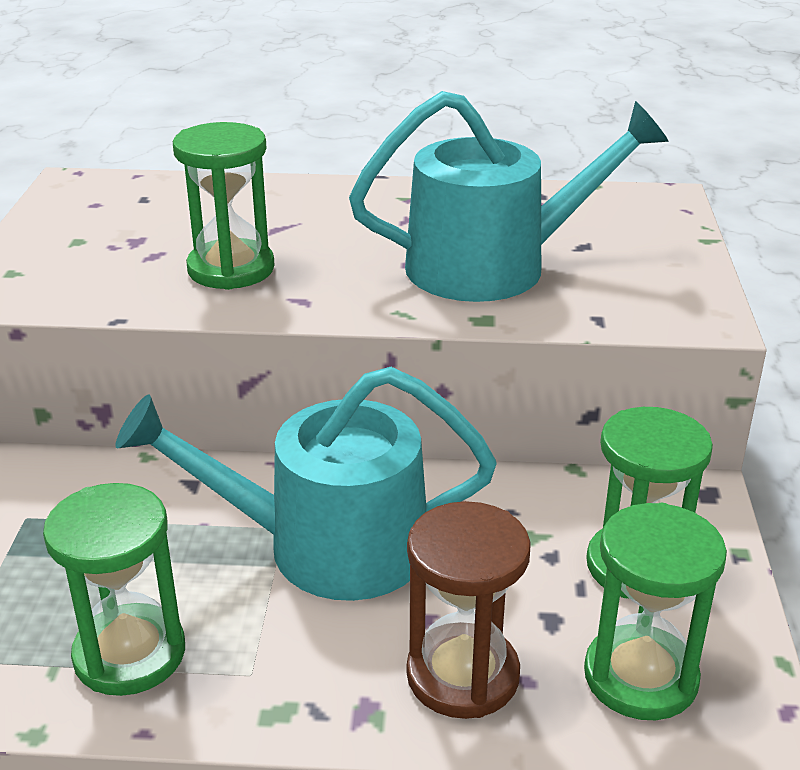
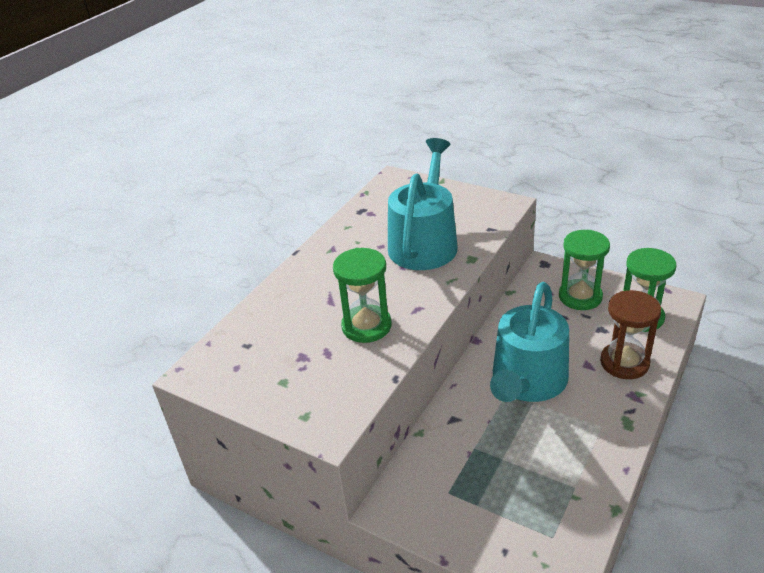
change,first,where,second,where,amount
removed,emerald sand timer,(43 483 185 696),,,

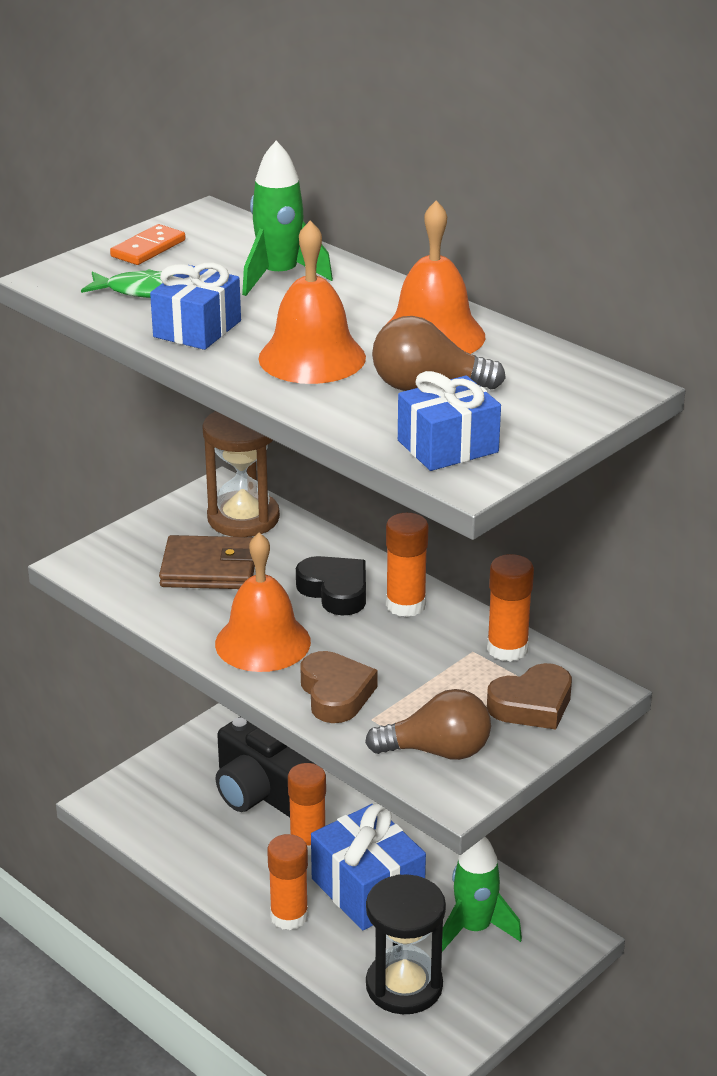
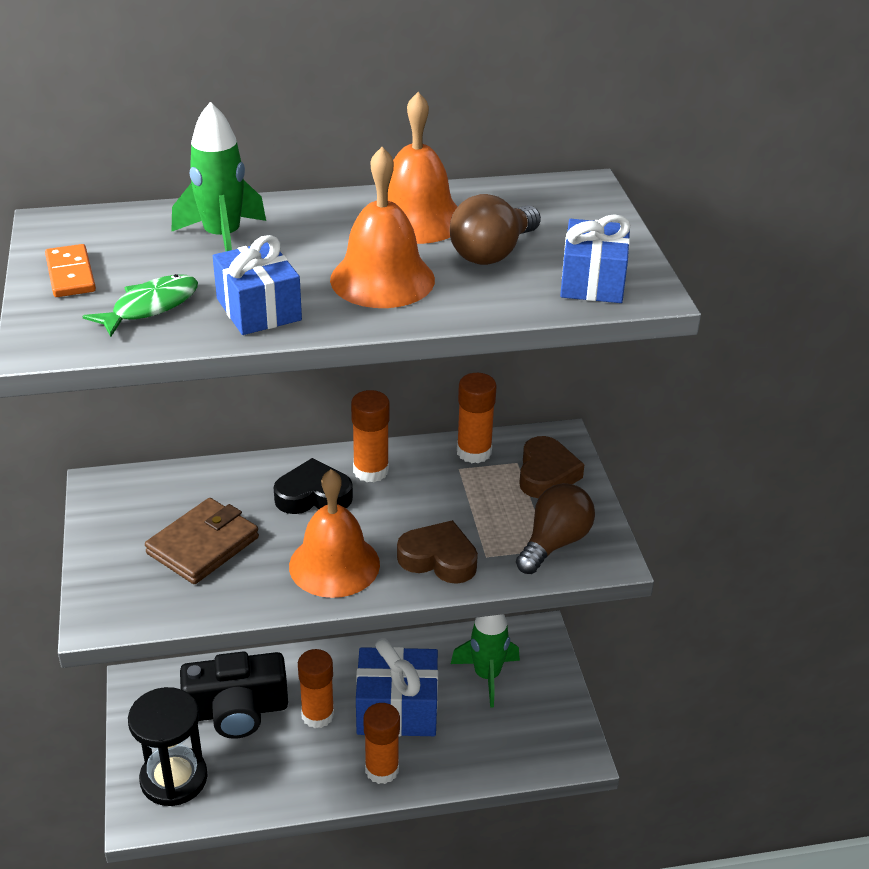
change,first,where,second,where,amount
removed,russet sand timer,(202 411 280 537),,,
moved,ebony sand timer,(366 874 446 1014),,(128 687 208 806),

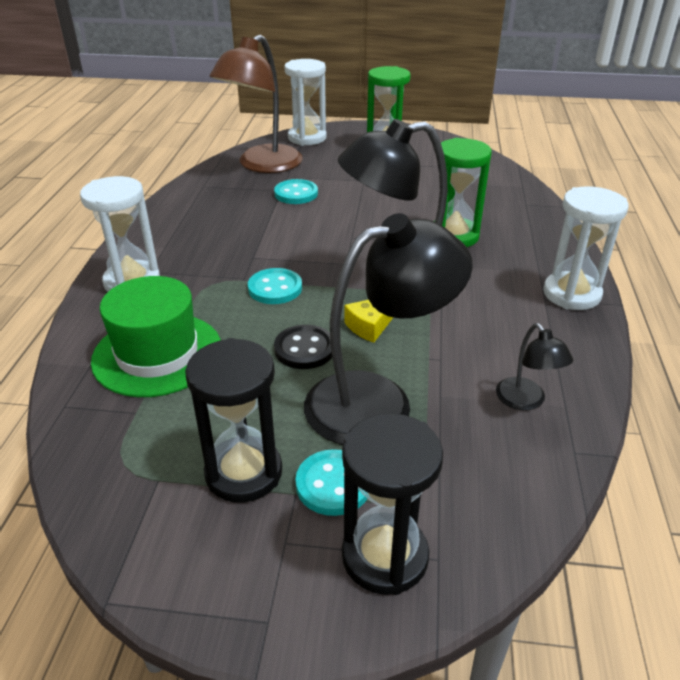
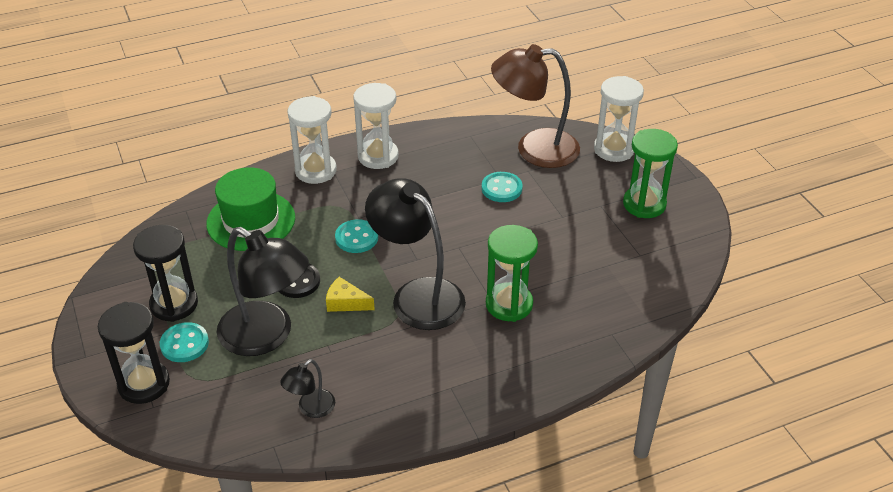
change,first,where,second,where,amount
moved,pure white sand timer,(543 186 629 310),,(353 83 399 169),

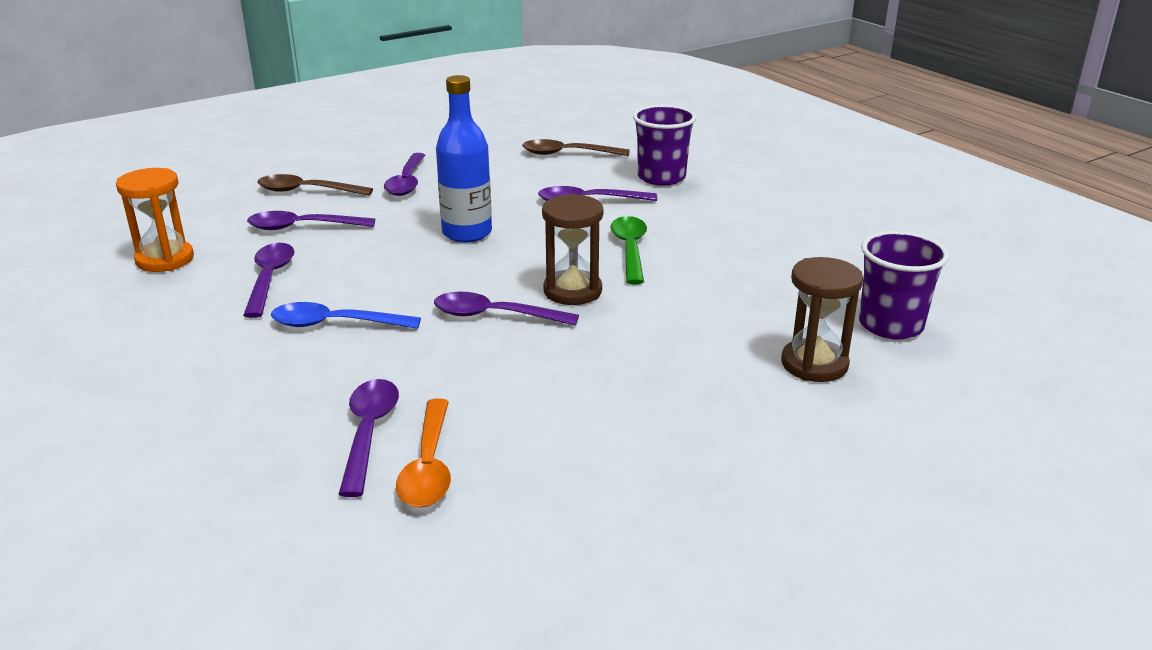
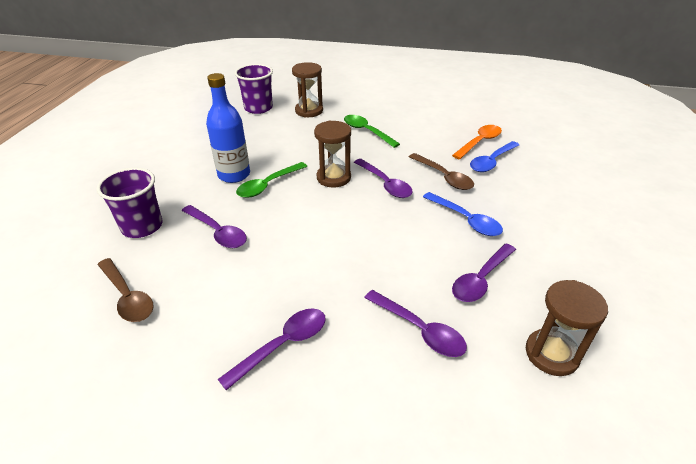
change,first,where,second,where,amount
recoloured,bright orange sand timer,(116 168 194 272),russet sand timer,(526 280 608 376),
moved,russet tablespoon,(258 174 373 196),,(409 153 474 190),
recoloured,purple tablespoon,(338 379 399 497),royal blue tablespoon,(470 141 519 172),
moved,royal blue bottle,(436 75 492 242),,(206 73 250 183),
added,,,emerald tablespoon,(344 115 400 148),

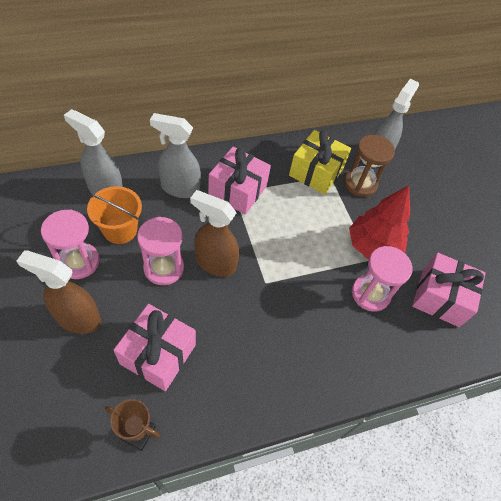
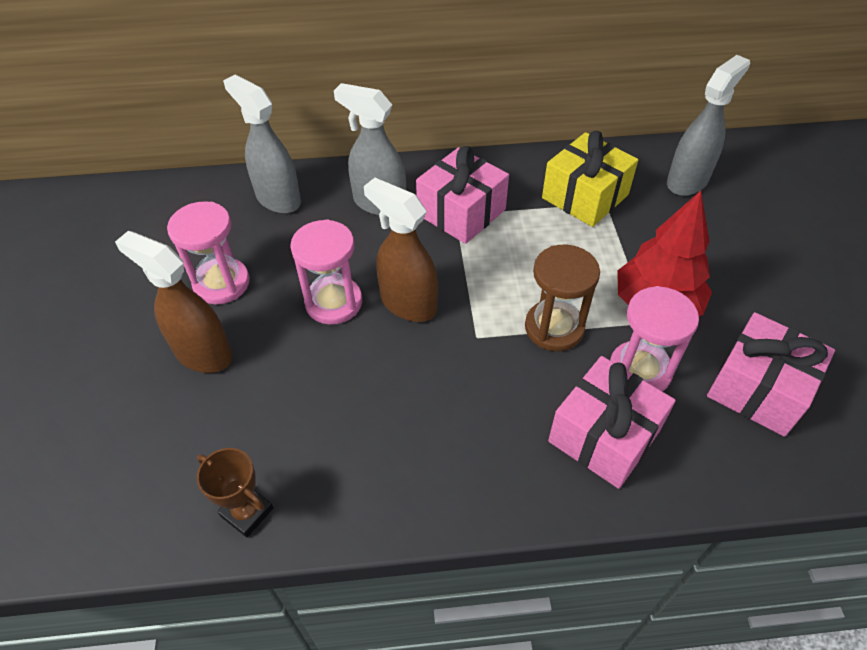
change,first,where,second,where,amount
removed,bright orange bucket,(87 186 142 244),,,
moved,rosy wrapped gift,(114 304 196 391),,(548 356 676 489),
moved,russet sand timer,(344 135 395 197),,(525 245 600 351),

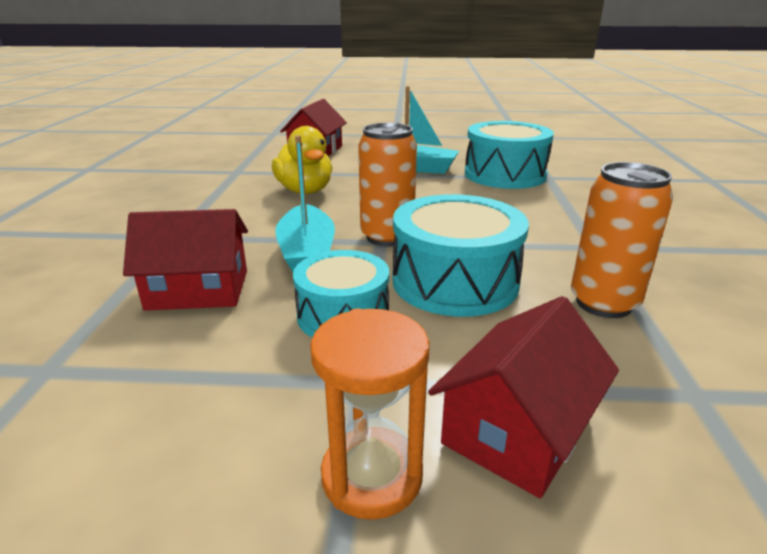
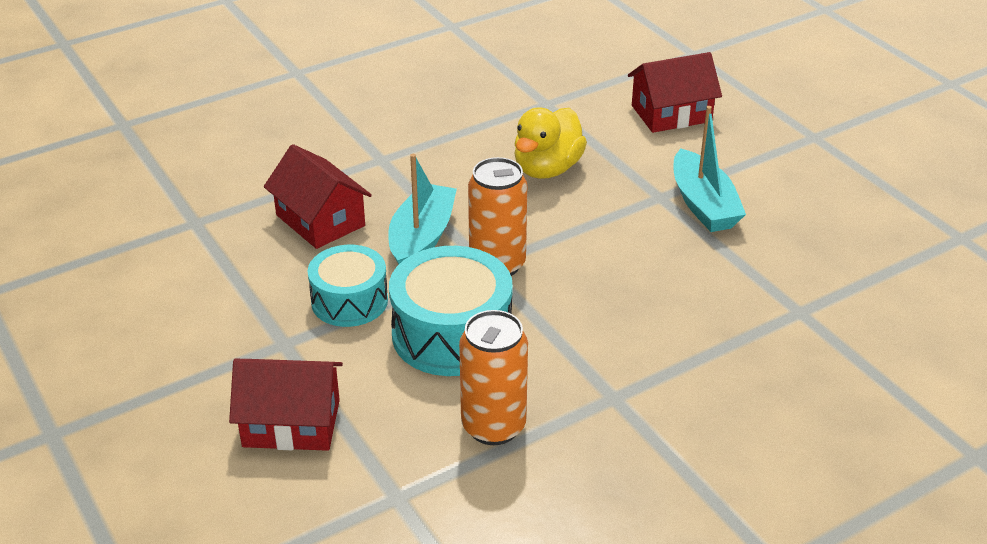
change,first,where,second,where,amount
turned,teal toy boat,(275 135 335 272),,(388 154 457 264),150 degrees clockwise
removed,bright orange sand timer,(310 308 430 520),,,
removed,teal snare drum,(465 121 554 189),,,

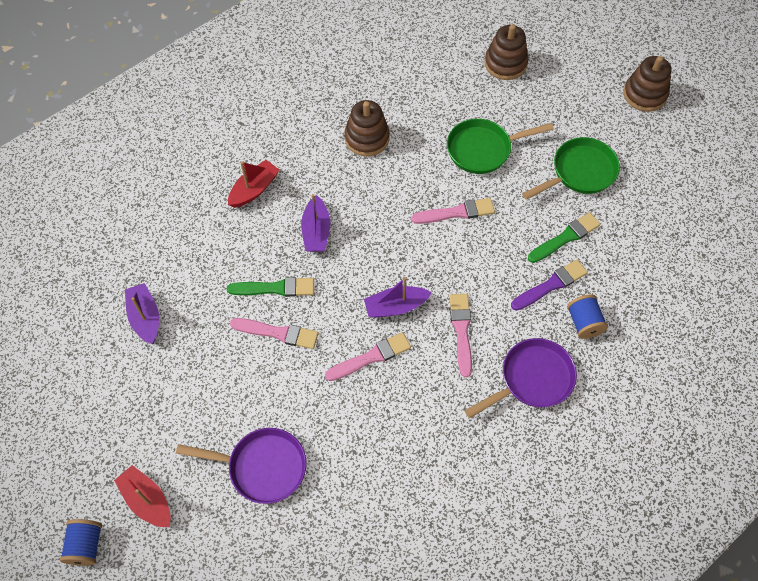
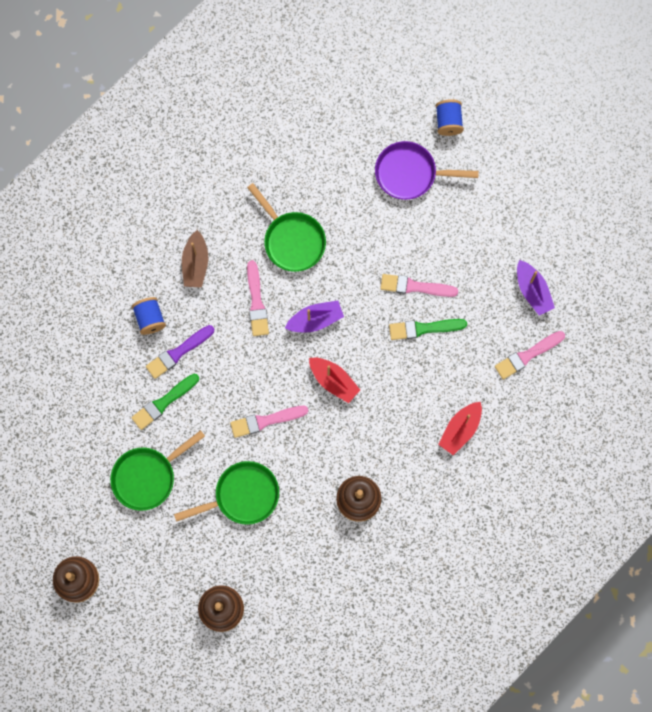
change,first,where,second,where,amount
moved,royal blue bobbin,(60 519 102 566),,(436 99 464 136),
moved,red toy boat,(114 465 171 527),,(309 358 360 403),
removed,purple toy boat,(301 194 331 252),,,
moved,rosy paint brush,(325 332 411 381),,(495 331 565 379),
replaced,purple skillet,(465 338 577 418),russet toy boat,(182 230 208 288),
added,,,emerald skillet,(247 183 326 272),

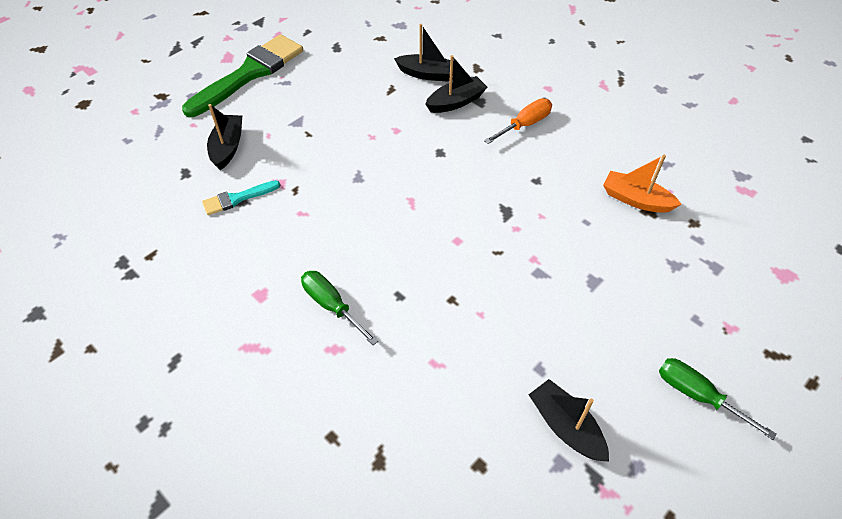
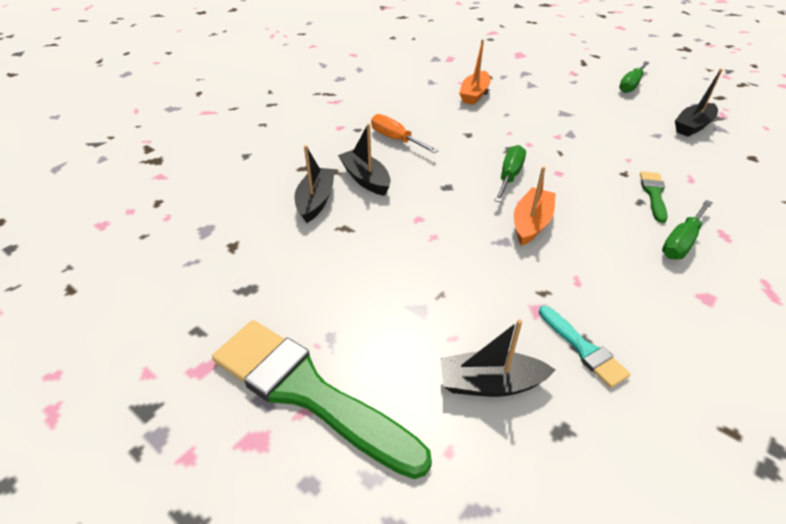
change,first,where,second,where,amount
added,,,emerald screwdriver,(494 145 526 203),
added,,,bright orange toy boat,(514 167 556 246),
added,,,emerald paint brush,(640 171 668 223),

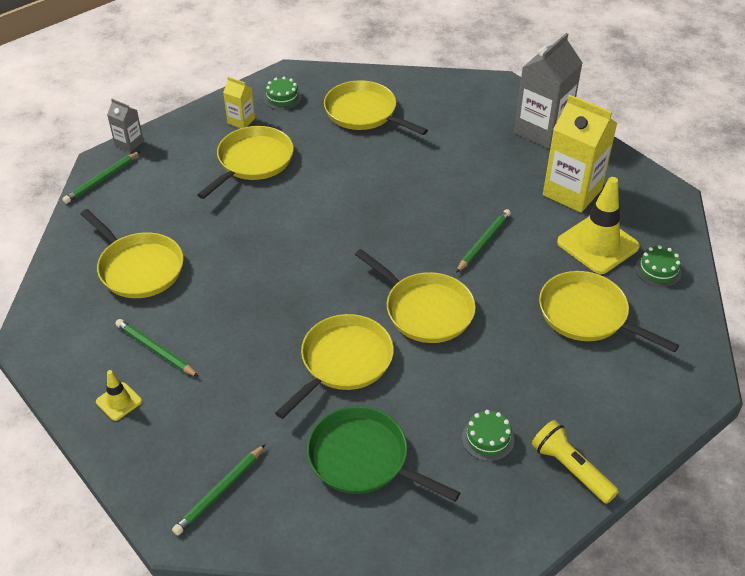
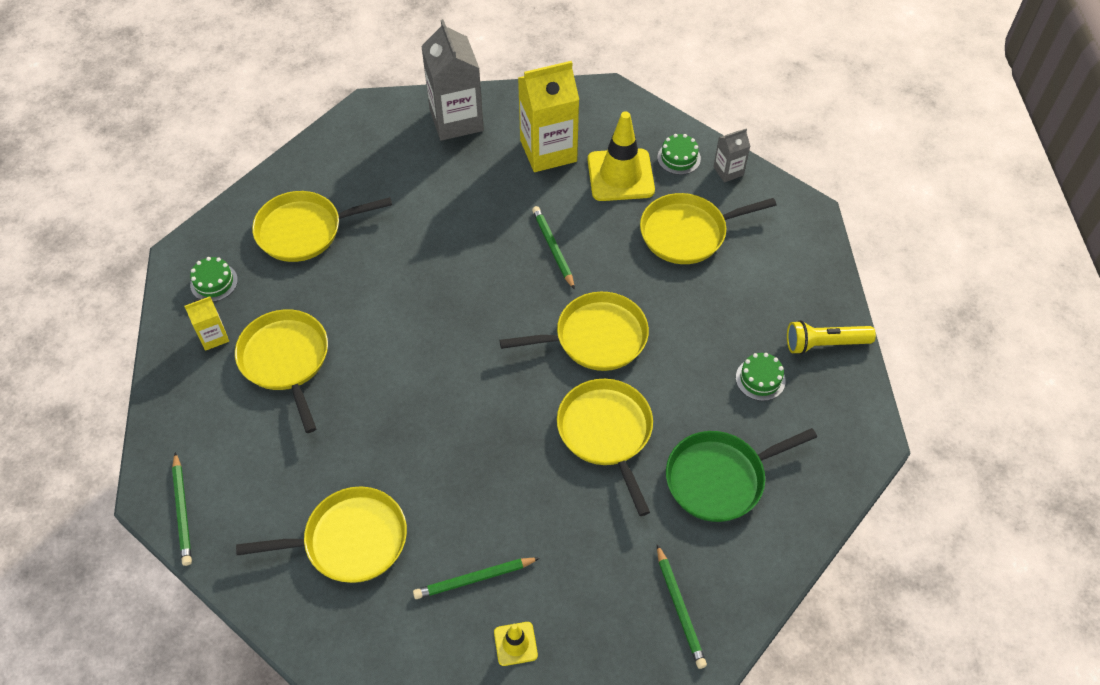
change,first,where,second,where,amount
moved,ash-grey carton,(107 99 144 152),,(713 128 750 182),

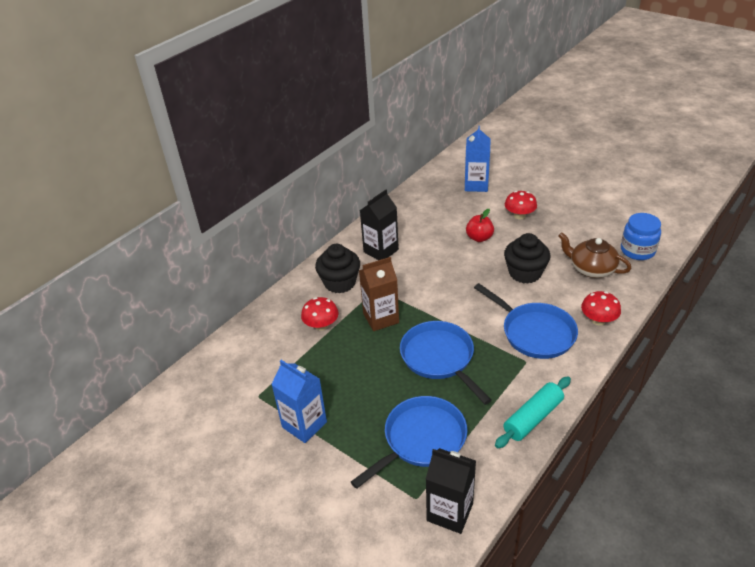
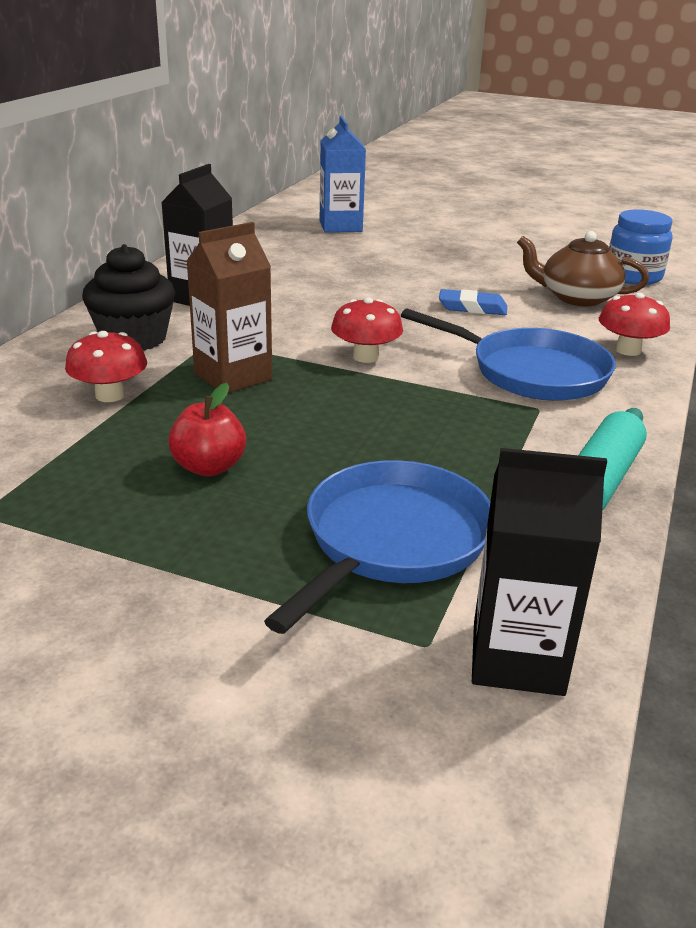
change,first,where,second,where,amount
removed,royal blue carton,(271 360 327 443),,,
removed,royal blue skillet,(400 321 492 405),,,
moved,red apple,(466 209 494 242),,(168 383 246 476),
replaced,ebony muffin,(504 233 551 284),royal blue gum eraser,(439 289 507 315),
moved,red mushroom,(505 191 537 220),,(331 297 403 363),

